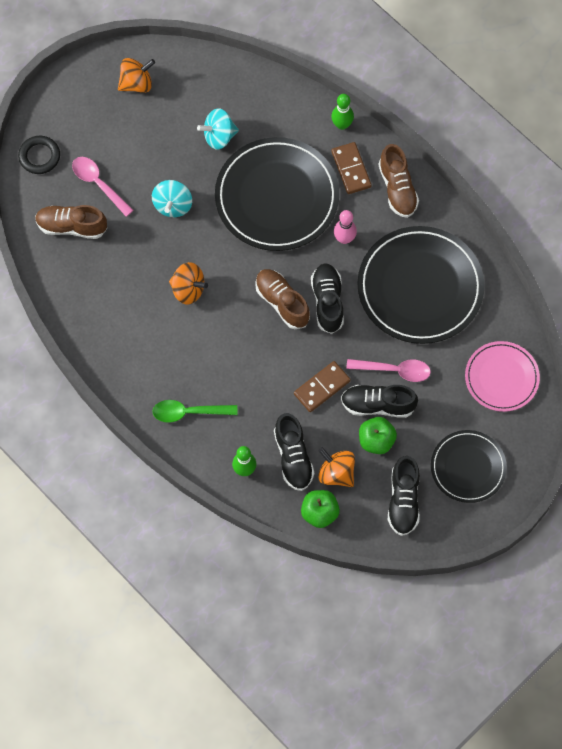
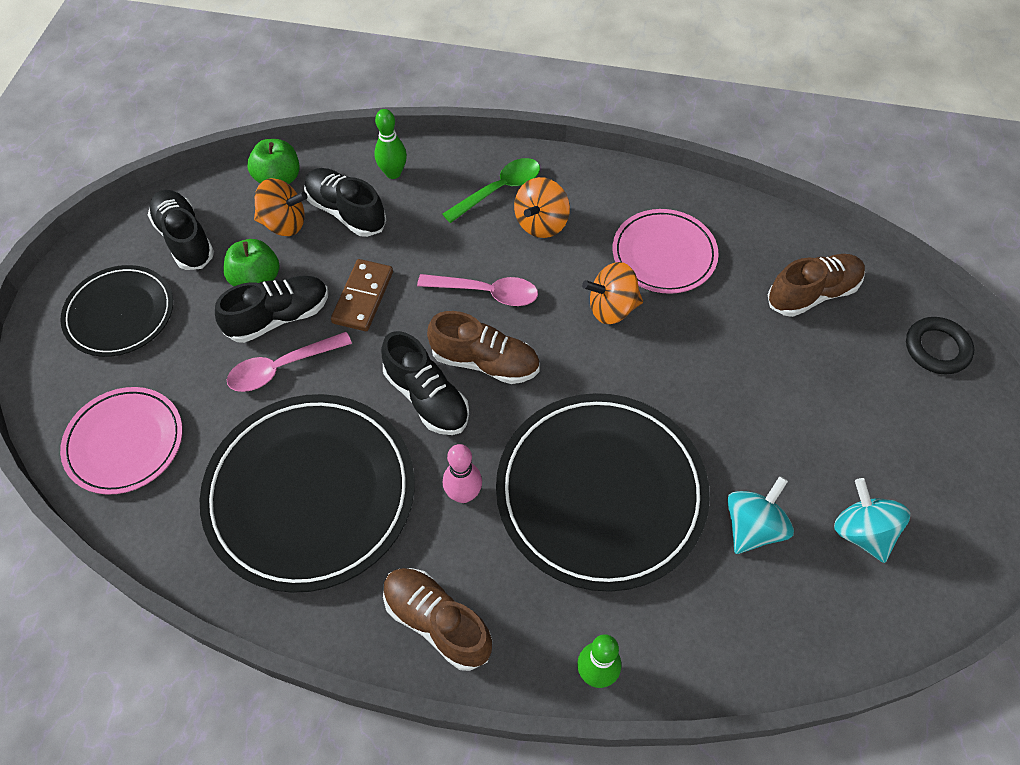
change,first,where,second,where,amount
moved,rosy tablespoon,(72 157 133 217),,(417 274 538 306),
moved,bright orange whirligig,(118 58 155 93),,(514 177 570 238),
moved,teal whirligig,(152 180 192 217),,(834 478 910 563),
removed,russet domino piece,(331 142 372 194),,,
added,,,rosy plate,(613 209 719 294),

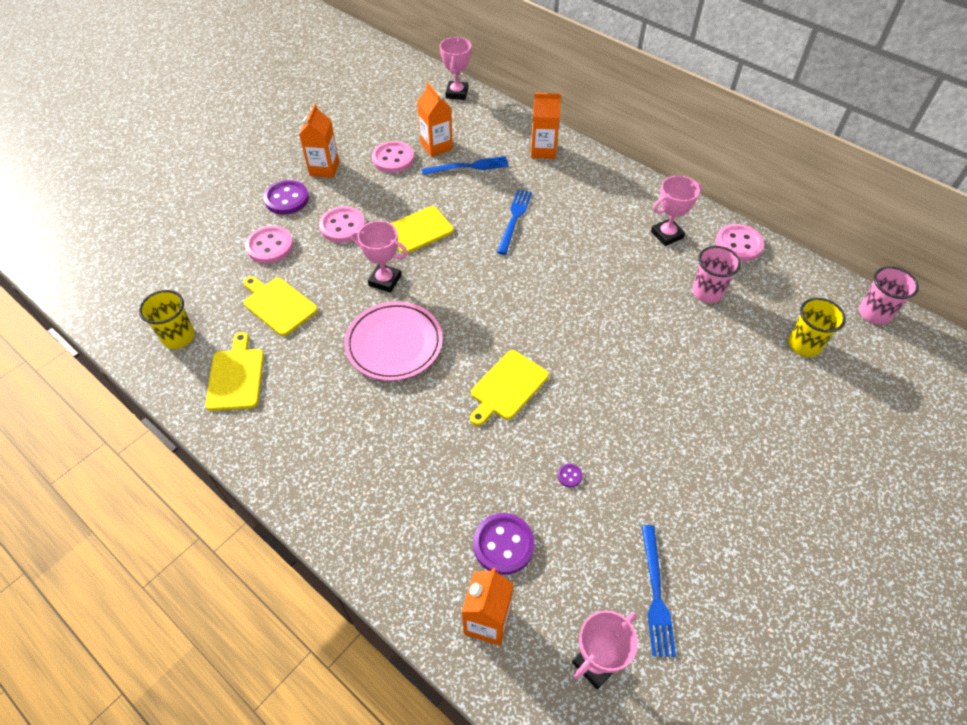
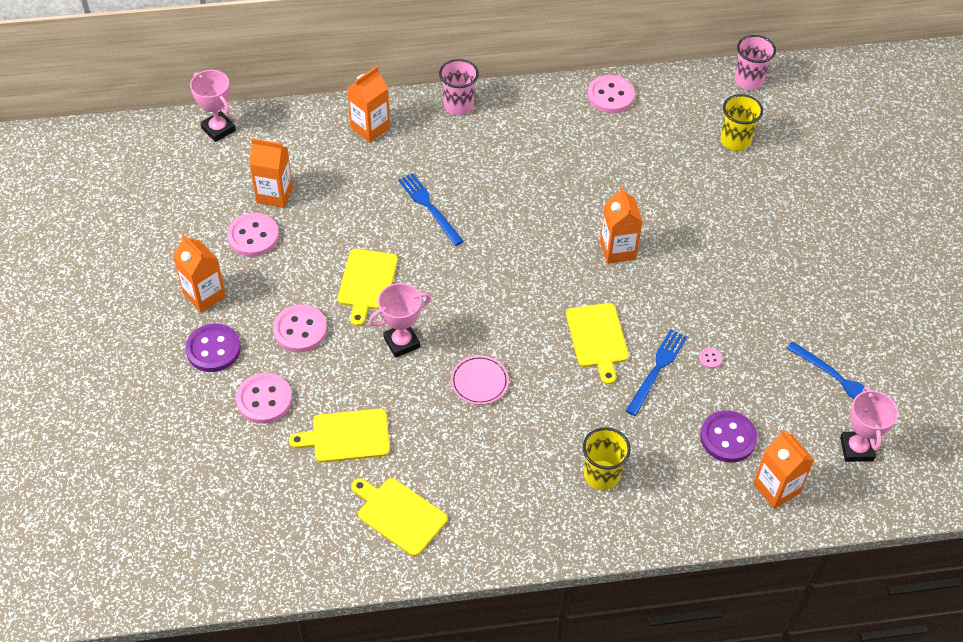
change,first,where,second,where,amount
moved,yellow tumbler,(139 290 195 349),,(583 427 631 490),
resized,rosy plate,(344 302 443 381),,(451 355 509 405),x0.56
moved,royal blue dinner fork,(422 156 509 175),,(626 329 687 416),
recoloured,purple shirt button,(558 464 583 487),rosy shirt button,(699 348 722 369),
removed,rosy prize cup,(651 175 702 246),,,
moved,rosy tumbler,(692 246 741 303),,(439 59 479 115),
added,,,bright orange carton,(600 186 643 264),

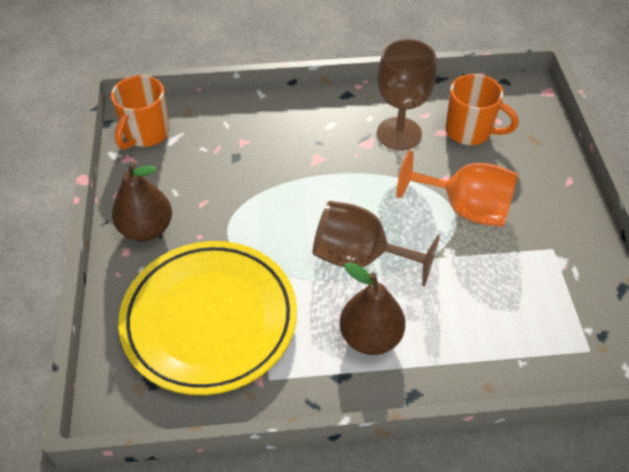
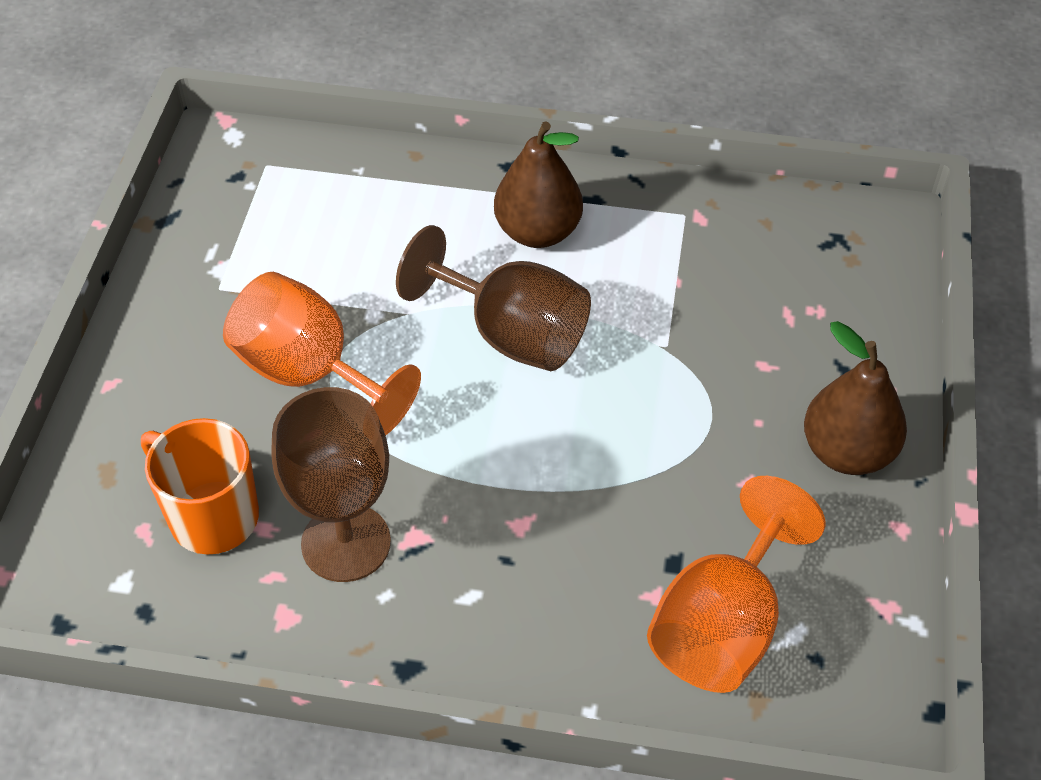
change,first,where,second,where,amount
removed,bright orange tea mug,(111 75 170 150),,,
removed,yellow plate,(118 241 297 395),,,
added,,,bright orange chalice,(647 476 826 693),

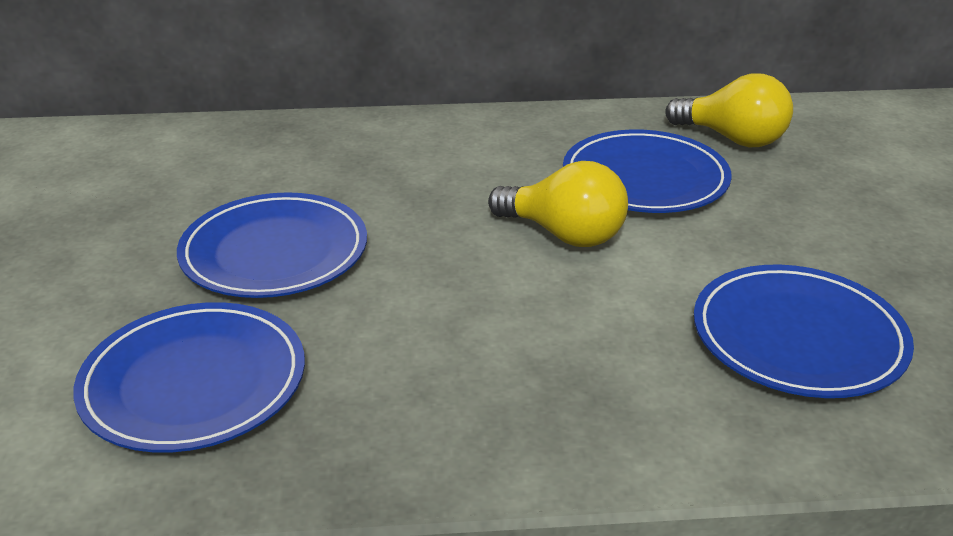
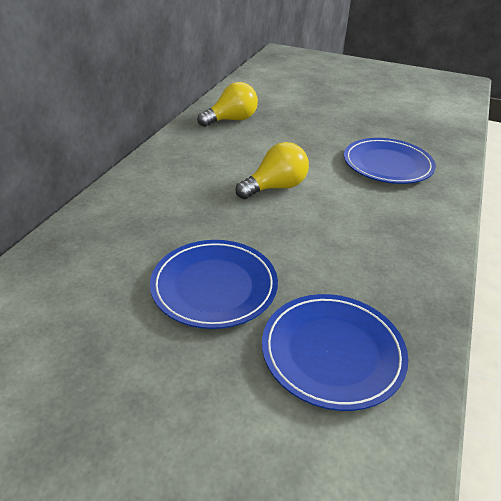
change,first,where,second,where,amount
removed,royal blue plate,(563 129 732 213),,,

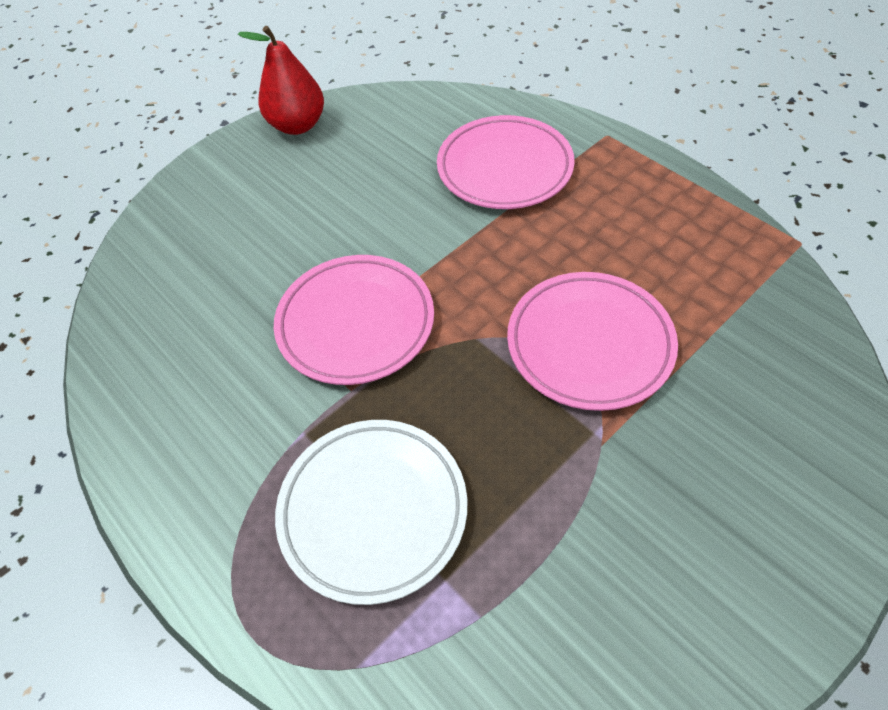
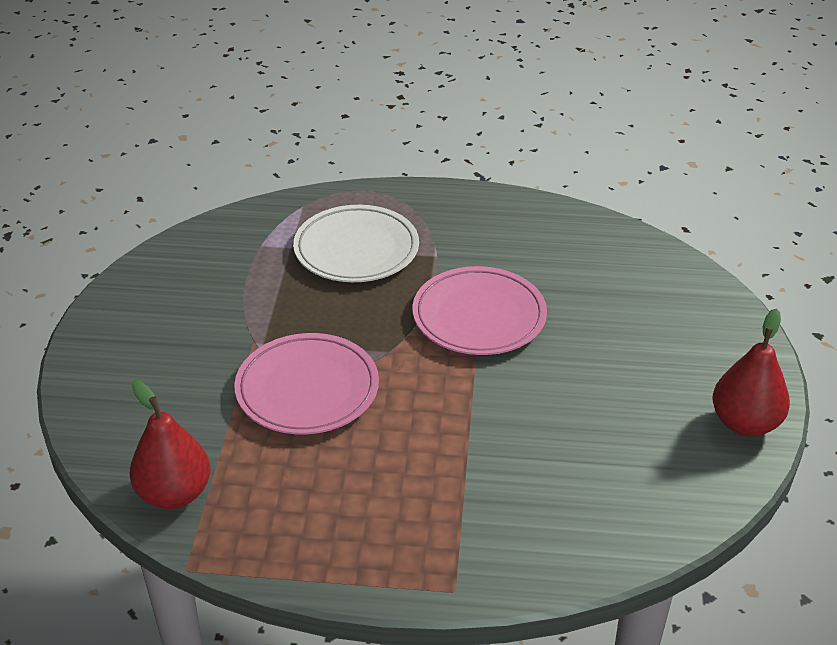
change,first,where,second,where,amount
removed,rosy plate,(437 115 575 209),,,
added,,,red pear,(129 380 211 509),

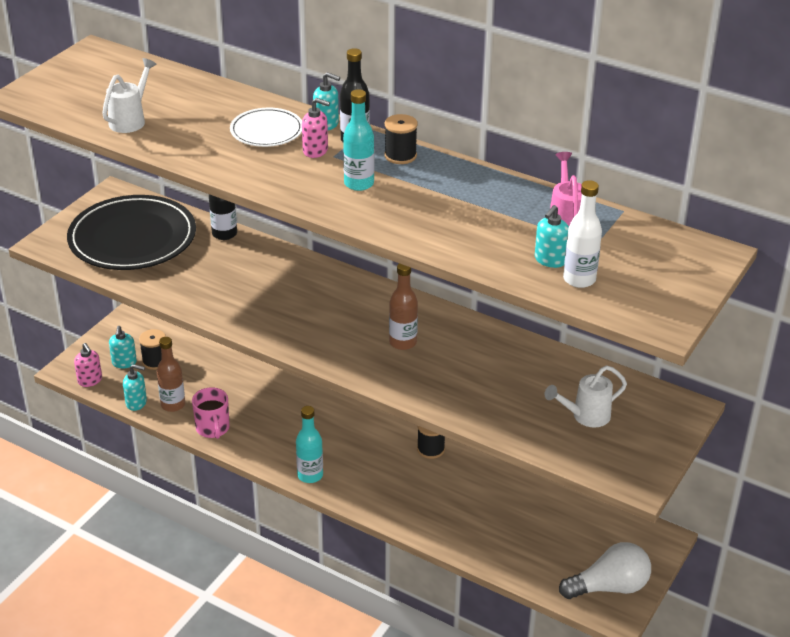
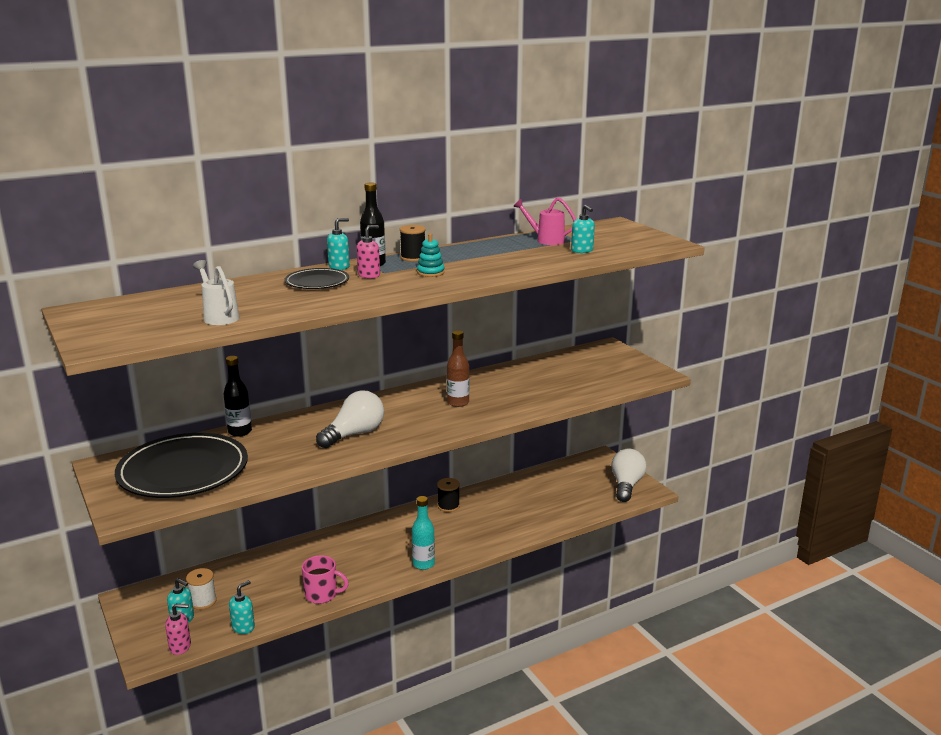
change,first,where,second,where,amount
recoloured,ebony bobbin,(139 329 166 370),pure white bobbin,(186 568 217 610),
removed,russet bottle,(157 337 185 412),,,
recoloured,pure white plate,(230 108 302 147),ebony plate,(284 268 349 289),
replaced,teal bottle,(343 89 374 191),teal ring stacker,(417 233 445 277),
removed,pure white watering can,(544 365 627 427),,,
removed,pure white bottle,(563 180 602 288),,,
added,,,pure white bulb,(316 391 384 448),

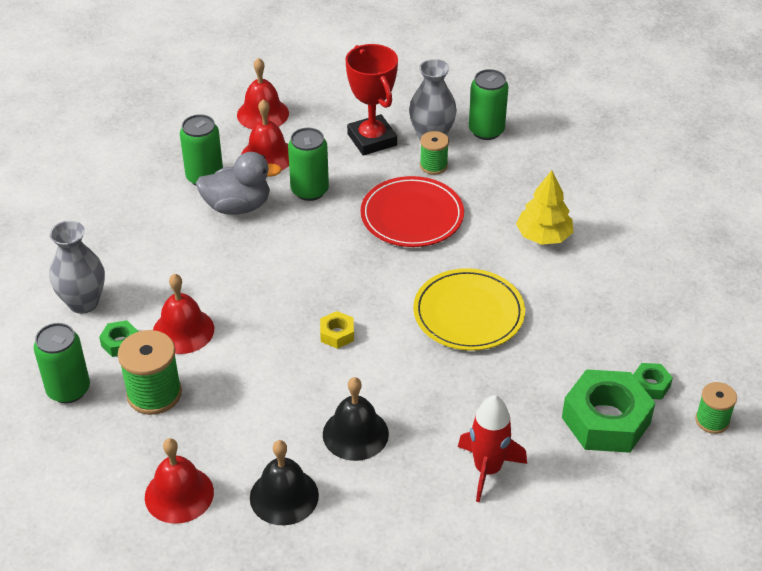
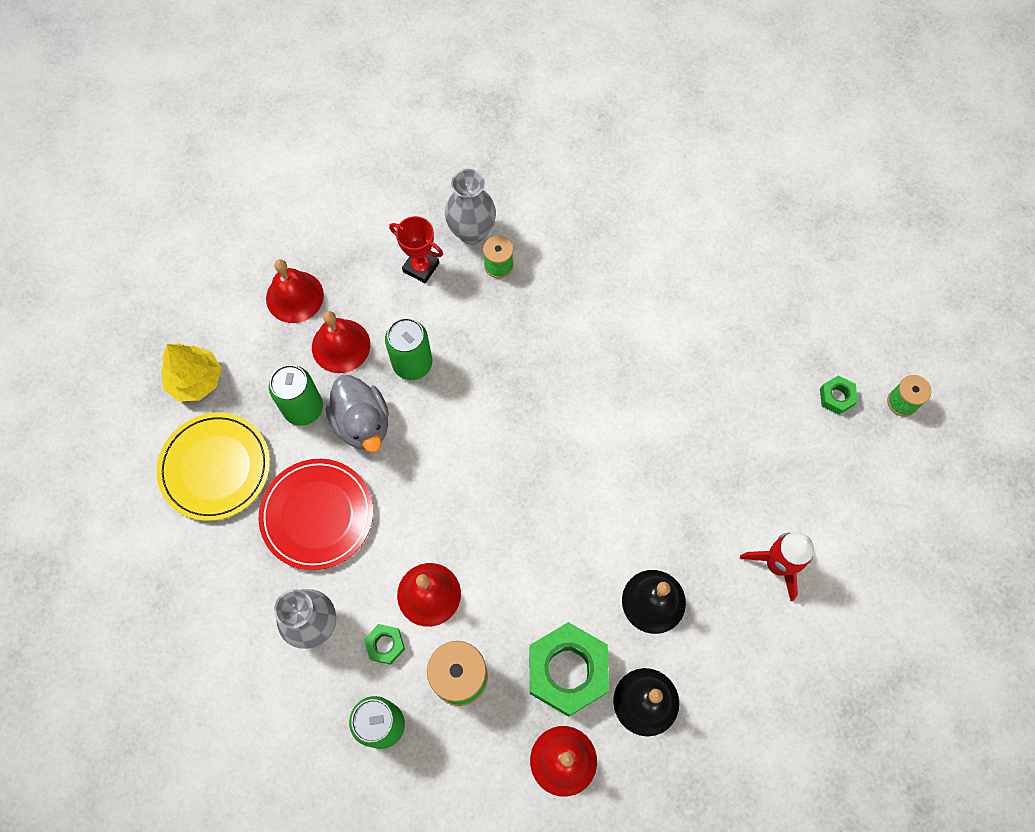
change,first,where,second,where,amount
turned,ash-grey duck,(196 152 282 215),,(325 375 389 453),105 degrees clockwise
removed,yellow hex nut,(320 311 354 349),,,
resized,red prize cup,(345 44 398 156),,(389 216 443 284),x0.66
moved,red plate,(360 176 464 247),,(259 459 373 570),
moved,yellow plate,(413 268 525 351),,(157 413 270 521),
removed,emerald tin,(469 69 509 140),,,
moved,yellow fir tree,(516 170 574 245),,(161 343 221 401),
moved,emerald hex nut,(562 369 655 453),,(529 622 609 717),

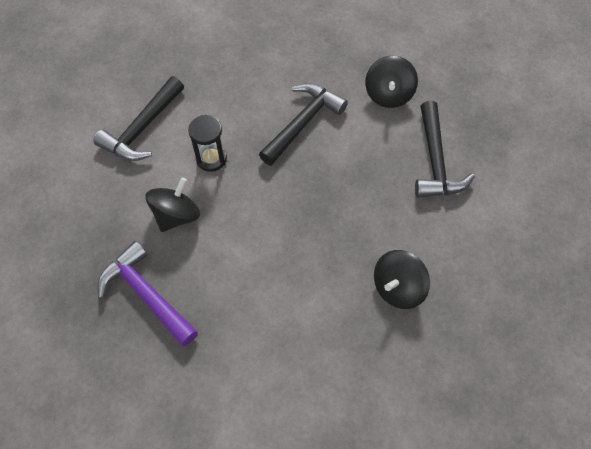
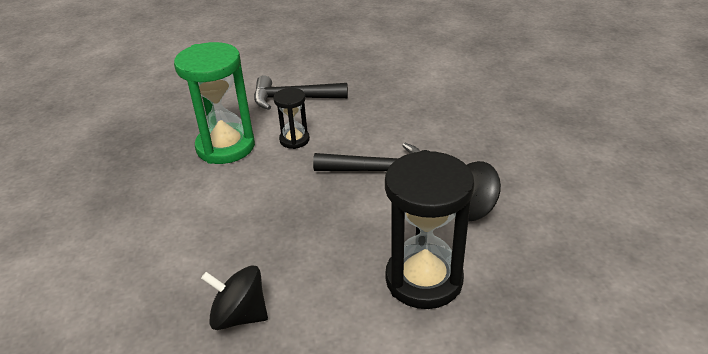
change,first,where,second,where,amount
removed,purple carpenter's hammer,(98 241 198 346),,,
replaced,ebony whirligig,(145 178 200 232),emerald sand timer,(174 42 255 164),
replaced,ebony carpenter's hammer,(415 101 475 198),ebony sand timer,(385 150 474 309),

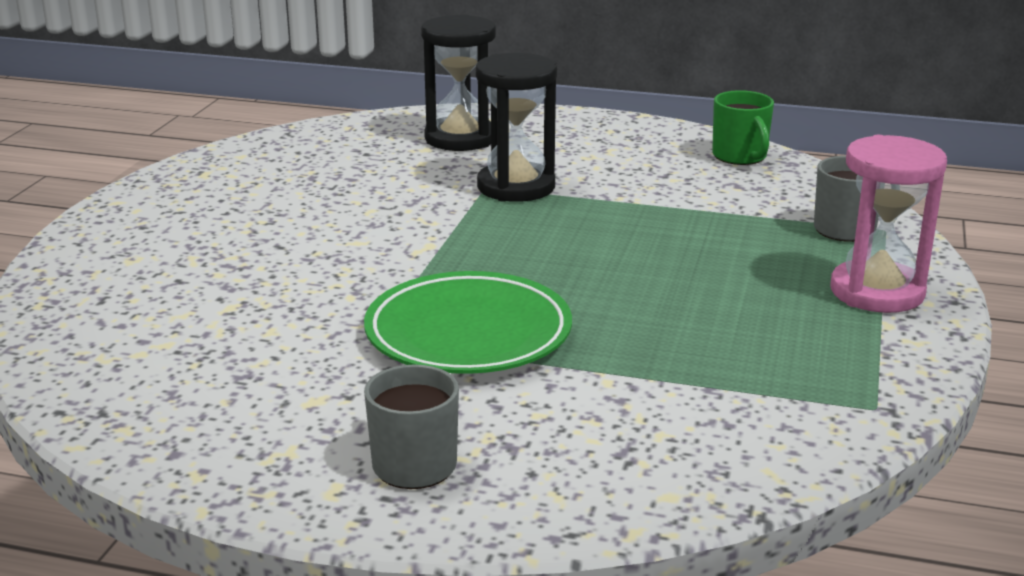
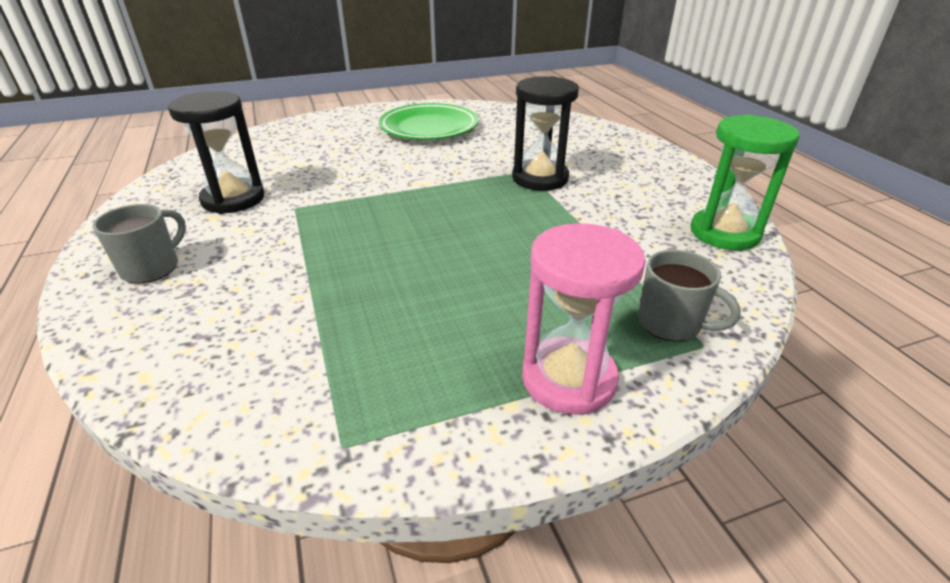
change,first,where,second,where,amount
moved,emerald plate,(364 271 572 374),,(379 103 478 140),
moved,ebony sand timer,(421 15 496 151),,(168 91 264 214),
replaced,emerald tea mug,(712 90 774 165),emerald sand timer,(691 115 800 250),

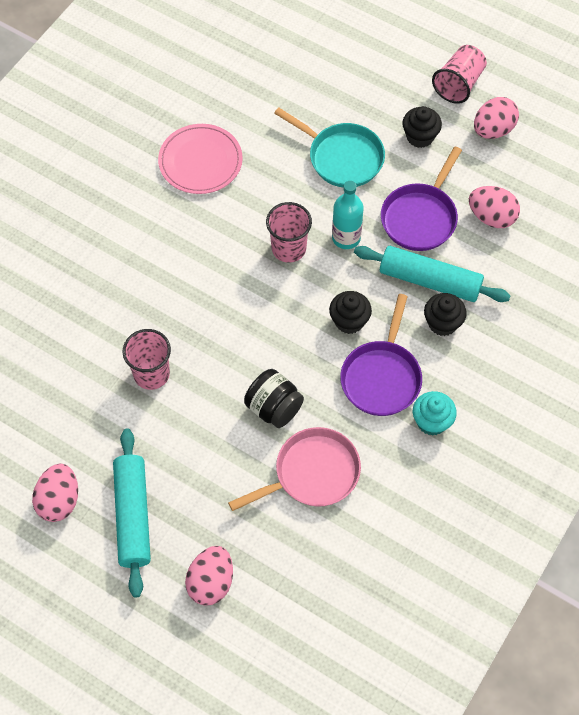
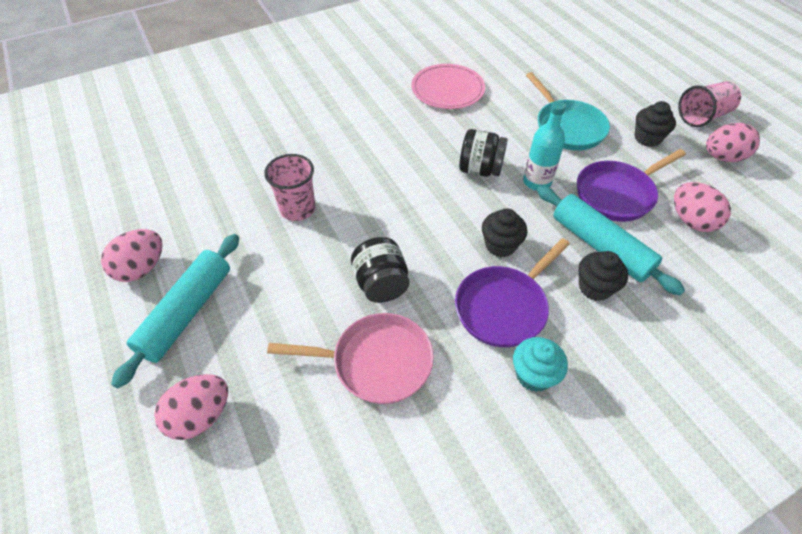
change,first,where,second,where,amount
replaced,rosy tumbler,(266 202 312 263),ebony jam jar,(459 129 508 177),

